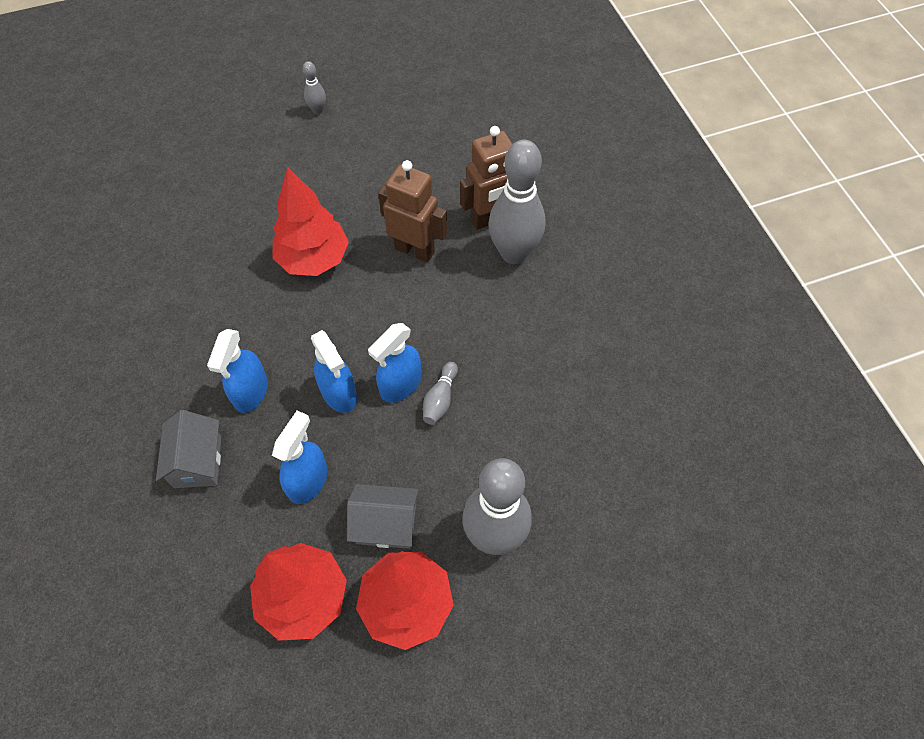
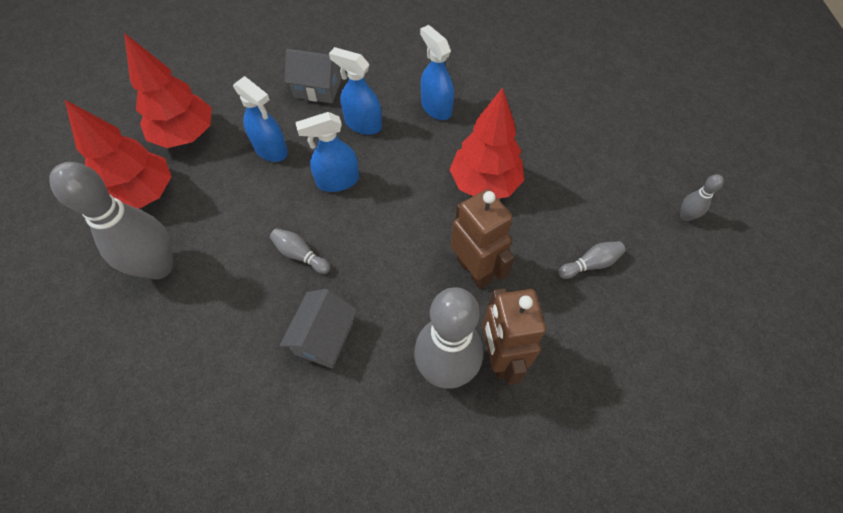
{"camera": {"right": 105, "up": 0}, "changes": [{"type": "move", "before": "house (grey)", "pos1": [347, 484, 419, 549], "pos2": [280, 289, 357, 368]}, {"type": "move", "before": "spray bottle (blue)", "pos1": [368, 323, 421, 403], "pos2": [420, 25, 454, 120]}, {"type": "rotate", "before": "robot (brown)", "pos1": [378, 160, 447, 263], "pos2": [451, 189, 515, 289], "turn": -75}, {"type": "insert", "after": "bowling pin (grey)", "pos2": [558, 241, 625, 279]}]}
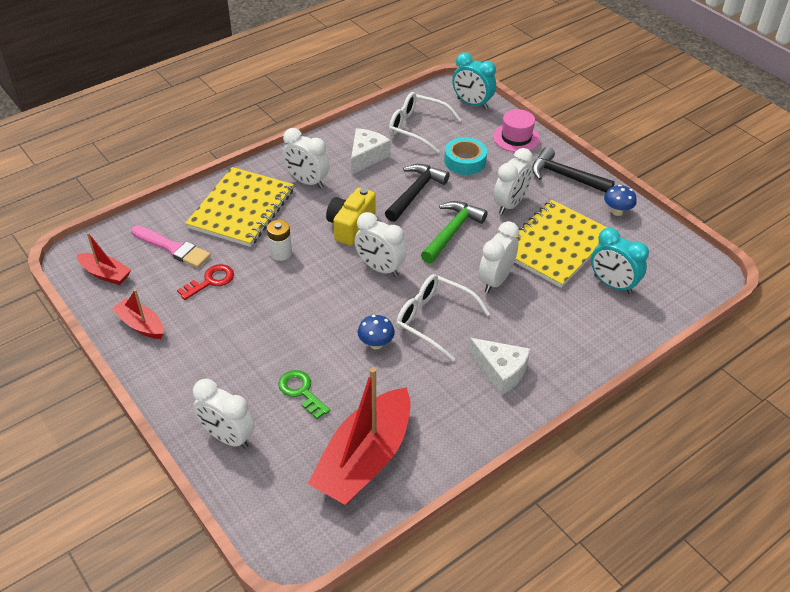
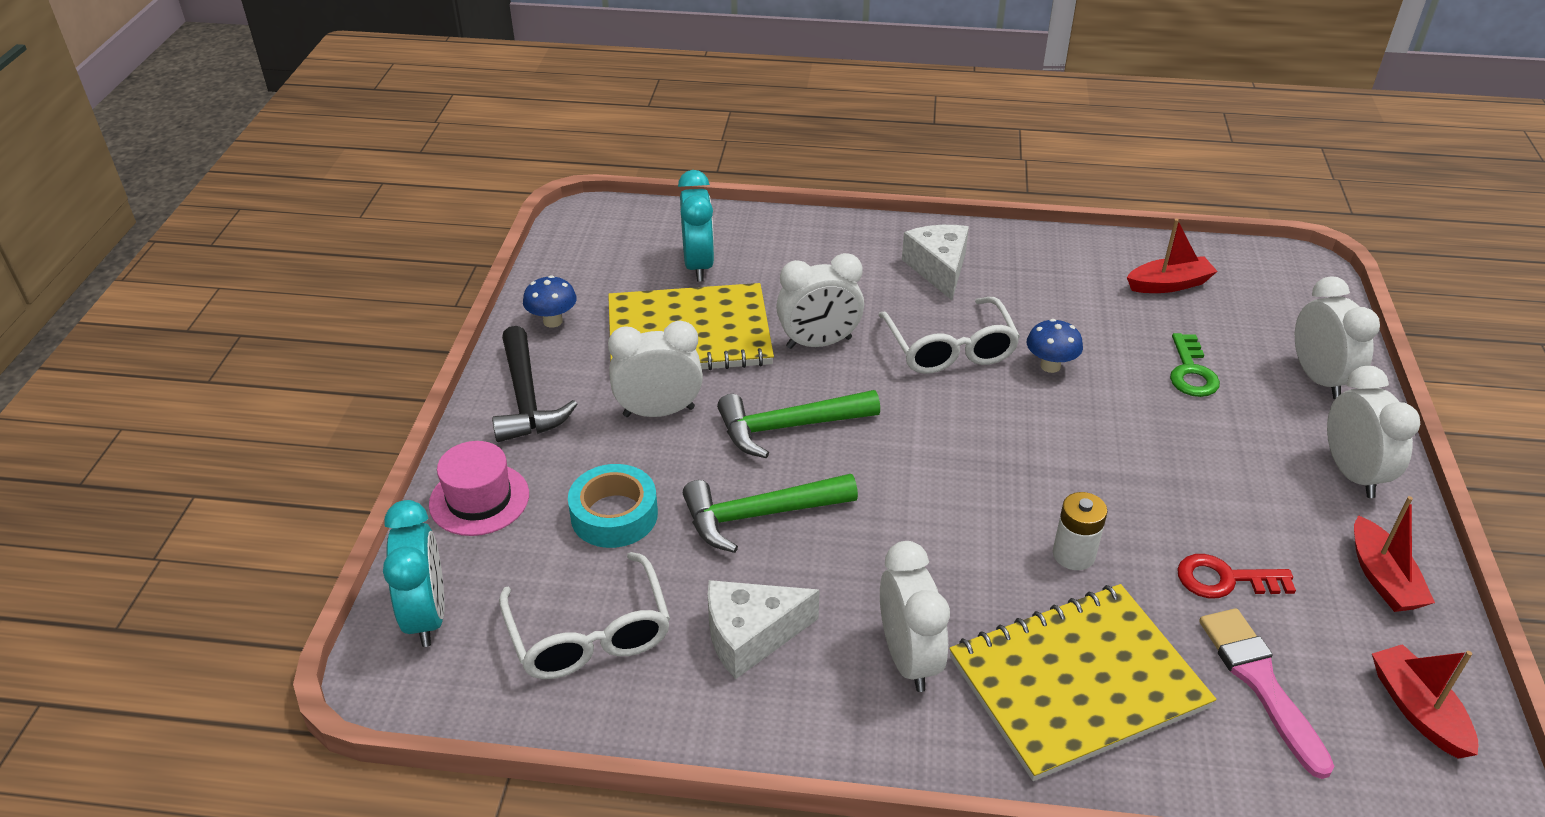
{"camera": {"right": -135, "up": -5}, "changes": [{"type": "recolor", "before": "hammer (black)", "after": "hammer (green)", "pos1": [385, 164, 450, 222], "pos2": [683, 474, 858, 553]}, {"type": "resize", "before": "boat (red)", "pos1": [308, 367, 411, 505], "pos2": [1127, 219, 1218, 293], "scale": 0.5}, {"type": "move", "before": "clock (white)", "pos1": [354, 212, 407, 277], "pos2": [1327, 366, 1420, 498]}, {"type": "delete", "before": "camera (yellow)", "pos1": [326, 187, 376, 245]}]}
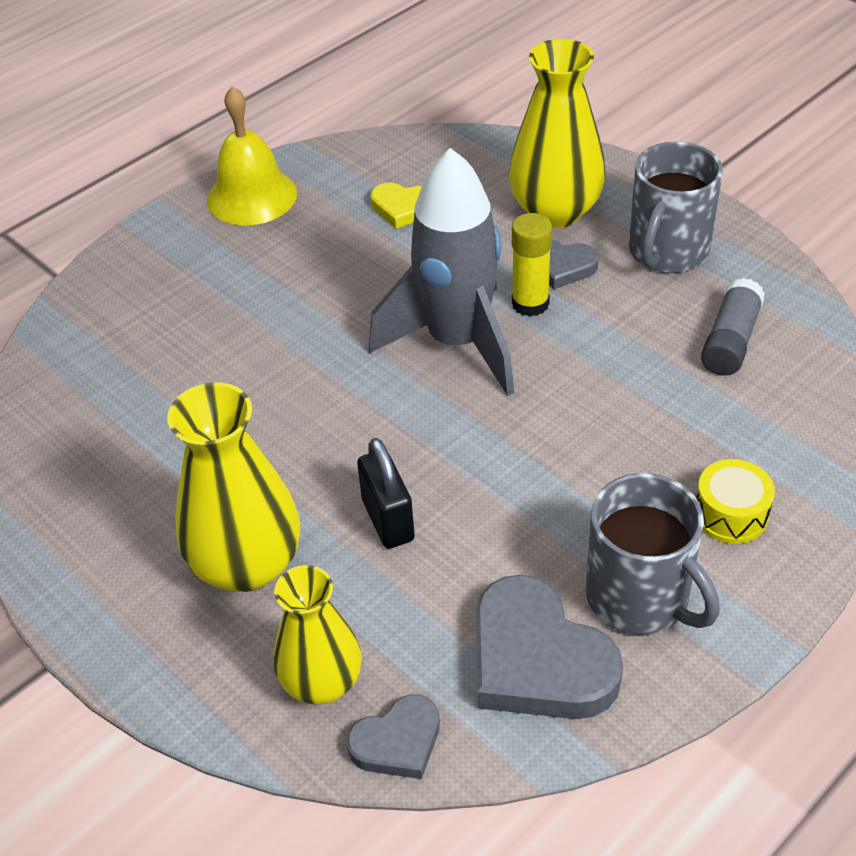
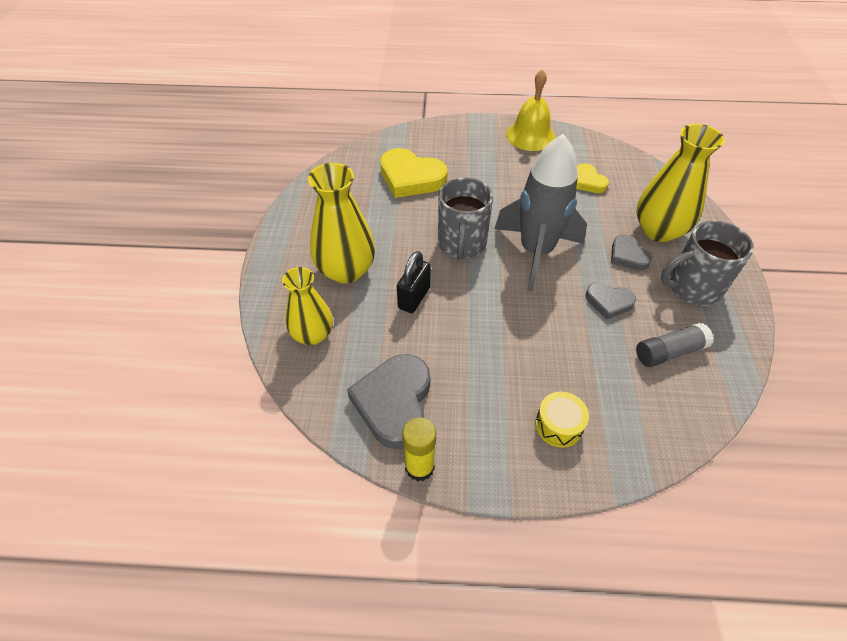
{"camera": {"right": 45, "up": 5}, "changes": [{"type": "insert", "after": "heart (yellow)", "pos2": [380, 148, 448, 198]}, {"type": "move", "before": "glue stick (yellow)", "pos1": [512, 213, 552, 317], "pos2": [402, 417, 436, 481]}, {"type": "move", "before": "mug (grey)", "pos1": [586, 473, 720, 635], "pos2": [438, 177, 493, 260]}, {"type": "move", "before": "heart (grey)", "pos1": [347, 694, 440, 779], "pos2": [586, 282, 636, 319]}]}
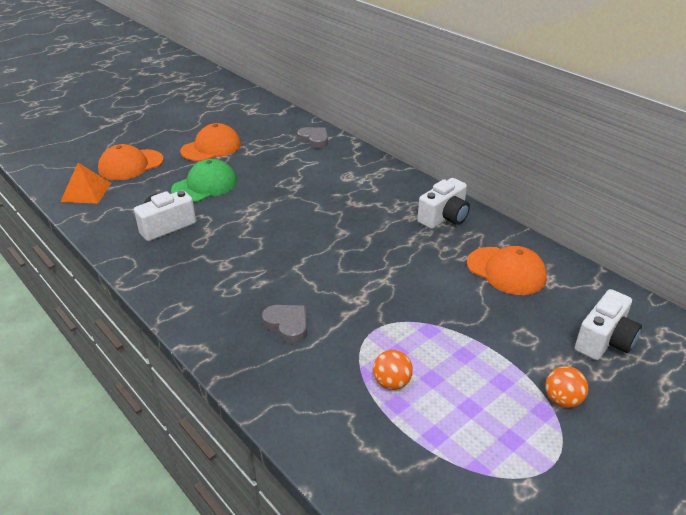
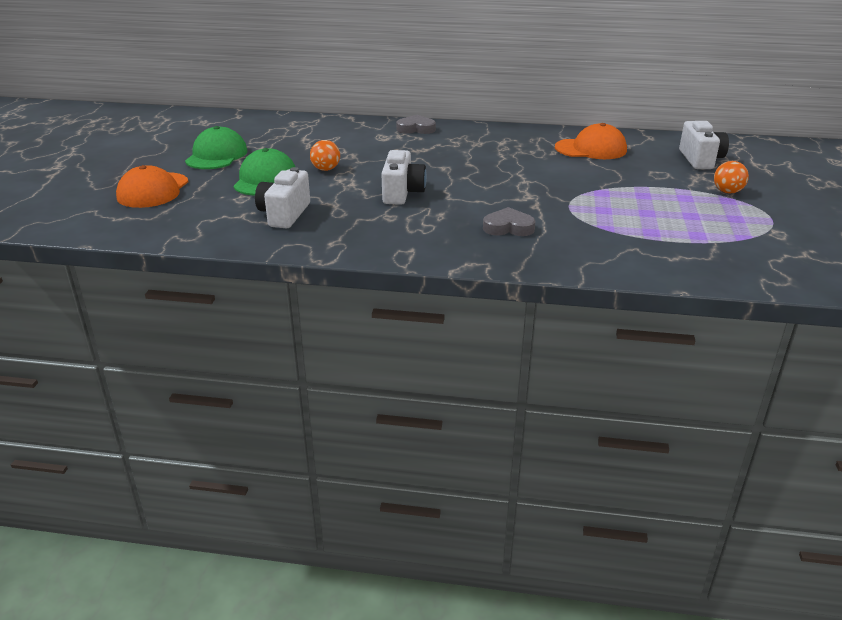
{"camera": {"right": -40, "up": -5}, "changes": [{"type": "recolor", "before": "cap (orange)", "after": "cap (green)", "pos1": [180, 123, 241, 161], "pos2": [185, 126, 247, 169]}, {"type": "move", "before": "ball (orange)", "pos1": [373, 350, 413, 390], "pos2": [310, 140, 340, 171]}, {"type": "move", "before": "camera (white)", "pos1": [417, 178, 470, 229], "pos2": [382, 150, 427, 205]}, {"type": "move", "before": "heart (grey)", "pos1": [297, 127, 328, 149], "pos2": [396, 115, 436, 134]}, {"type": "delete", "before": "pyramid (orange)", "pos1": [60, 163, 111, 204]}]}
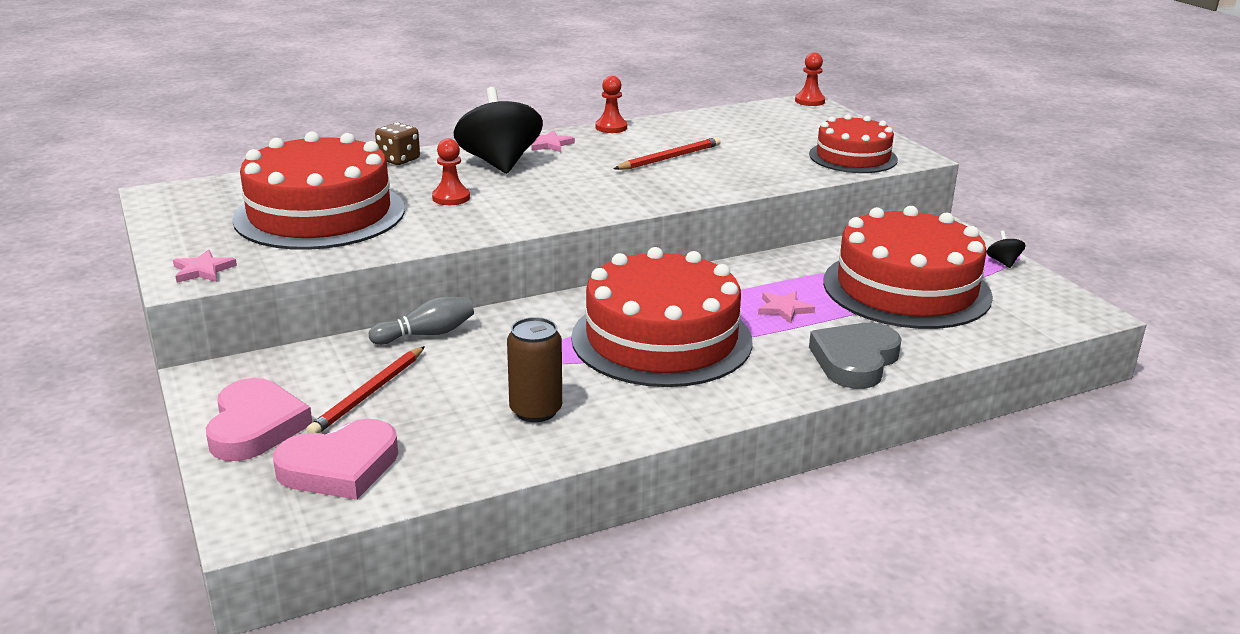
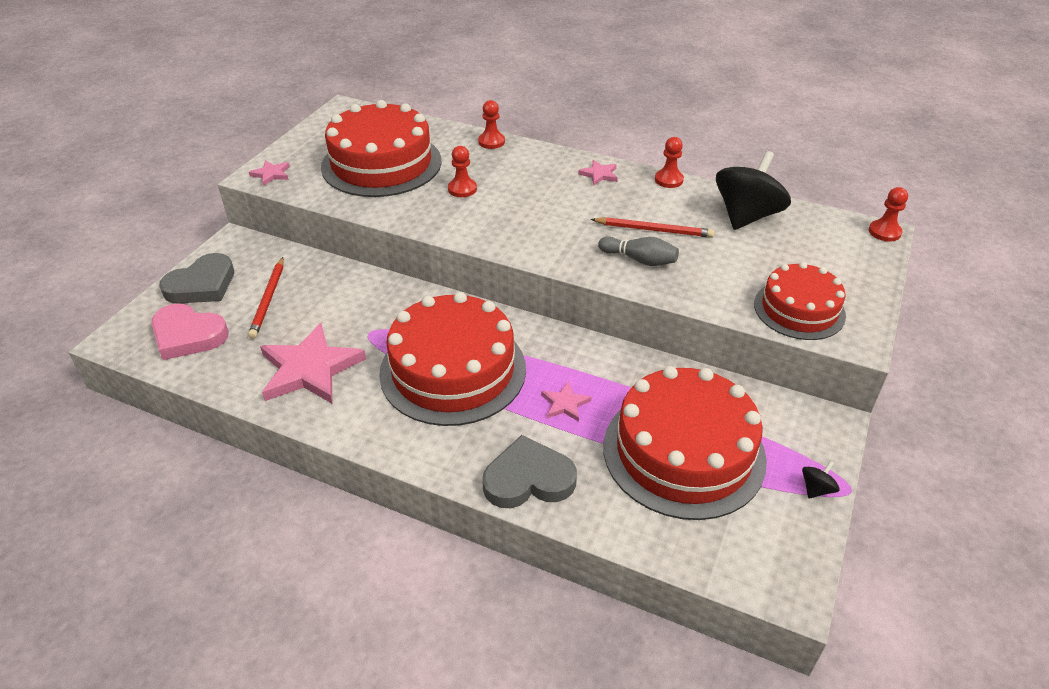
{"camera": {"right": 50, "up": 15}, "changes": [{"type": "recolor", "before": "heart (pink)", "after": "heart (grey)", "pos1": [206, 378, 312, 461], "pos2": [159, 253, 234, 304]}, {"type": "rotate", "before": "pencil (red)", "pos1": [307, 346, 425, 433], "pos2": [248, 257, 284, 339], "turn": -75}, {"type": "replace", "before": "can (brown)", "after": "star (pink)", "pos1": [507, 317, 562, 422], "pos2": [260, 323, 366, 403]}, {"type": "replace", "before": "dice (brown)", "after": "pawn (red)", "pos1": [375, 123, 420, 165], "pos2": [478, 100, 505, 149]}, {"type": "move", "before": "bowling pin (grey)", "pos1": [369, 296, 474, 345], "pos2": [598, 236, 679, 266]}, {"type": "move", "before": "spinning top (black)", "pos1": [454, 87, 543, 174], "pos2": [716, 151, 791, 230]}]}
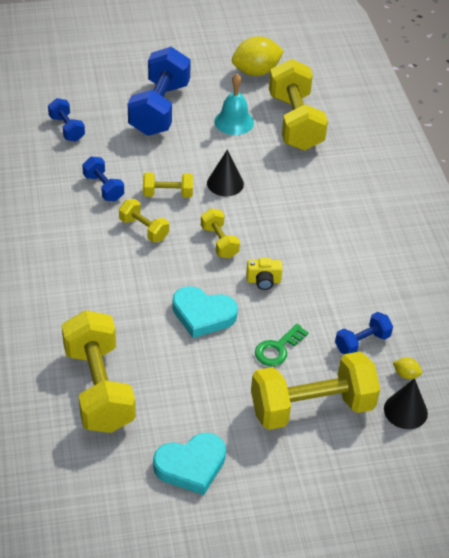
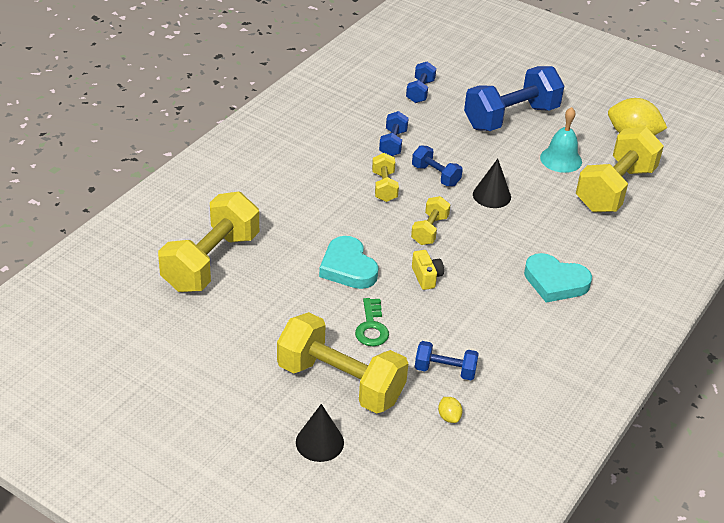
{"camera": {"right": 45, "up": -5}, "changes": [{"type": "move", "before": "cone (black)", "pos1": [384, 378, 428, 429], "pos2": [296, 404, 344, 462]}, {"type": "rotate", "before": "key (green)", "pos1": [255, 323, 309, 366], "pos2": [355, 298, 389, 346], "turn": -90}, {"type": "recolor", "before": "dumbbell (yellow)", "after": "dumbbell (blue)", "pos1": [143, 172, 193, 198], "pos2": [412, 145, 463, 187]}, {"type": "rotate", "before": "camera (yellow)", "pos1": [246, 258, 283, 290], "pos2": [412, 250, 444, 290], "turn": -150}, {"type": "move", "before": "heart (turquoise)", "pos1": [153, 433, 226, 495], "pos2": [524, 253, 592, 303]}]}
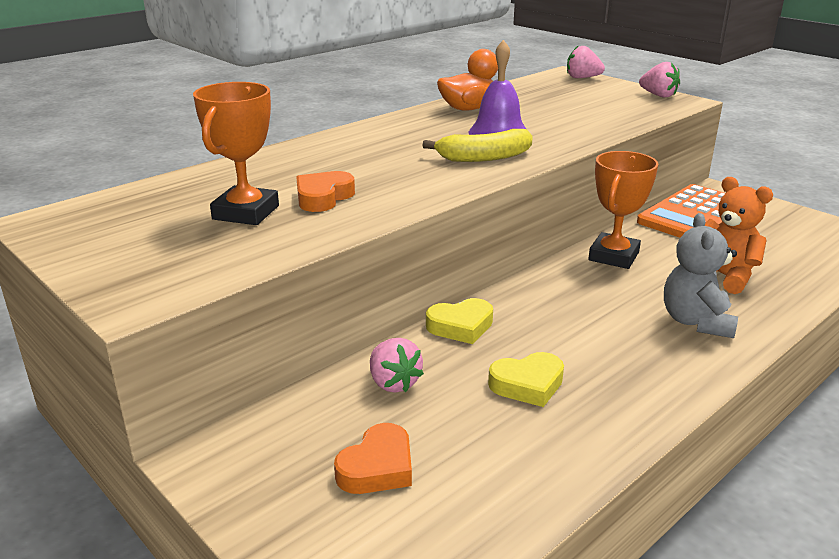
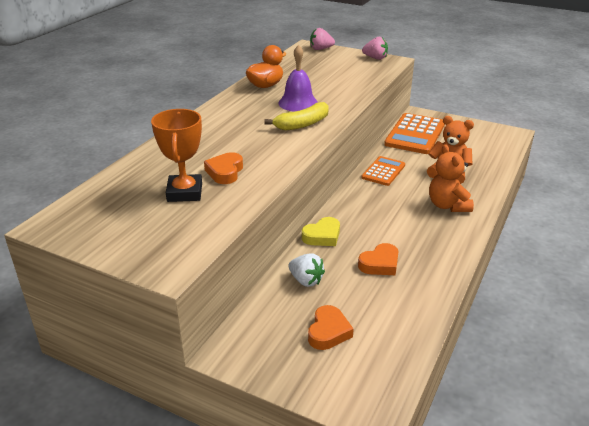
{"camera": {"right": -20, "up": 5}, "changes": [{"type": "recolor", "before": "strawberry (pink)", "after": "strawberry (white)", "pos1": [370, 338, 424, 392], "pos2": [288, 253, 325, 287]}, {"type": "recolor", "before": "heart (yellow)", "after": "heart (orange)", "pos1": [488, 352, 564, 407], "pos2": [358, 243, 399, 275]}, {"type": "replace", "before": "trophy (orange)", "after": "calculator (orange)", "pos1": [588, 151, 658, 269], "pos2": [361, 156, 405, 186]}, {"type": "recolor", "before": "teddy bear (grey)", "after": "teddy bear (orange)", "pos1": [664, 213, 738, 338], "pos2": [429, 144, 474, 212]}]}
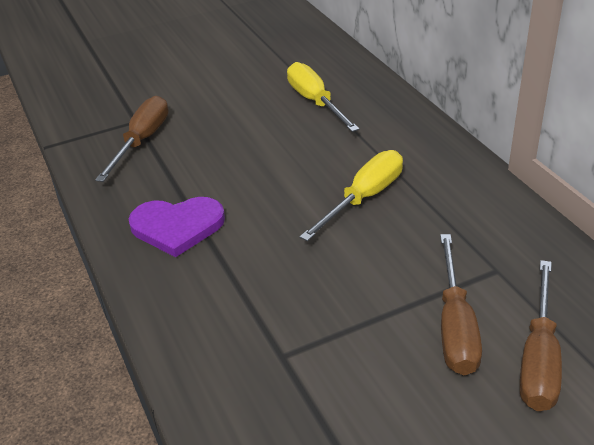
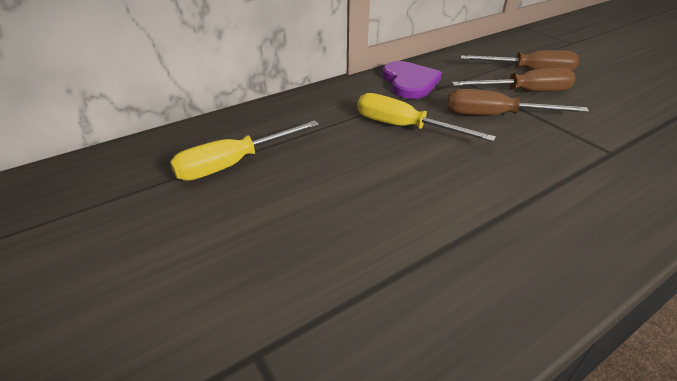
{"camera": {"right": -100, "up": 0}, "changes": [{"type": "move", "before": "heart (purple)", "pos1": [128, 197, 225, 257], "pos2": [382, 61, 442, 99]}, {"type": "move", "before": "screwdriver (brown)", "pos1": [95, 96, 168, 182], "pos2": [447, 89, 589, 115]}]}
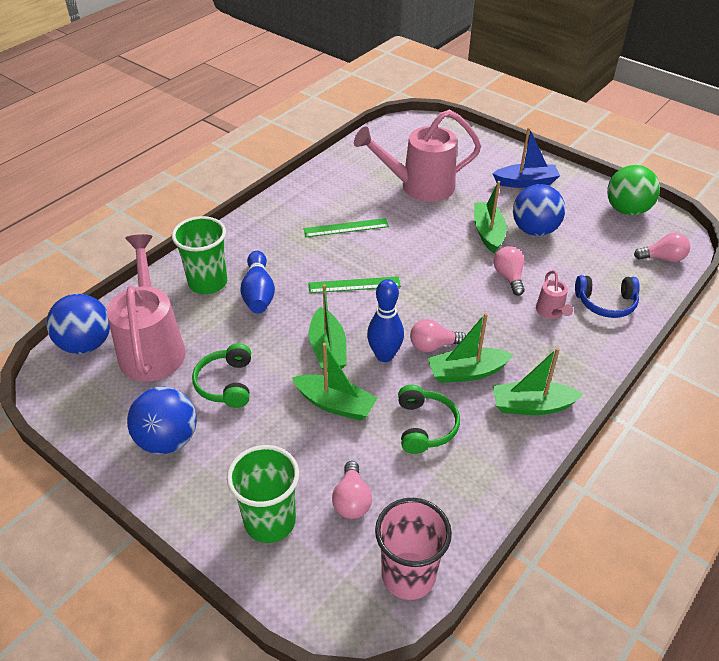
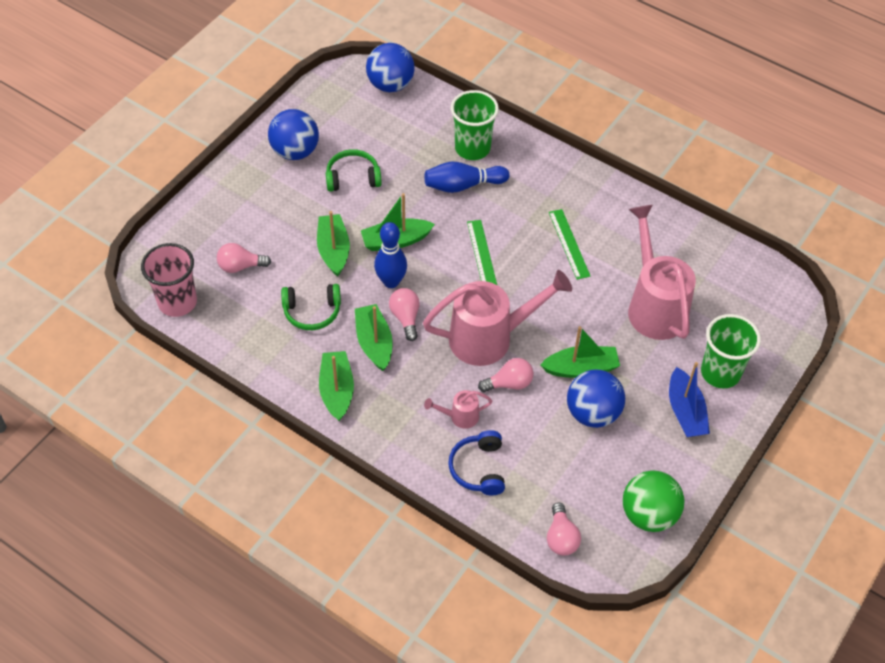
{"camera": {"right": 85, "up": 10}, "changes": [{"type": "rotate", "before": "boat (green)", "pos1": [292, 343, 377, 421], "pos2": [317, 211, 350, 277], "turn": 150}, {"type": "move", "before": "watering can (pink)", "pos1": [107, 234, 186, 381], "pos2": [423, 270, 572, 366]}, {"type": "move", "before": "cup (green)", "pos1": [227, 445, 299, 543], "pos2": [701, 314, 761, 388]}]}
